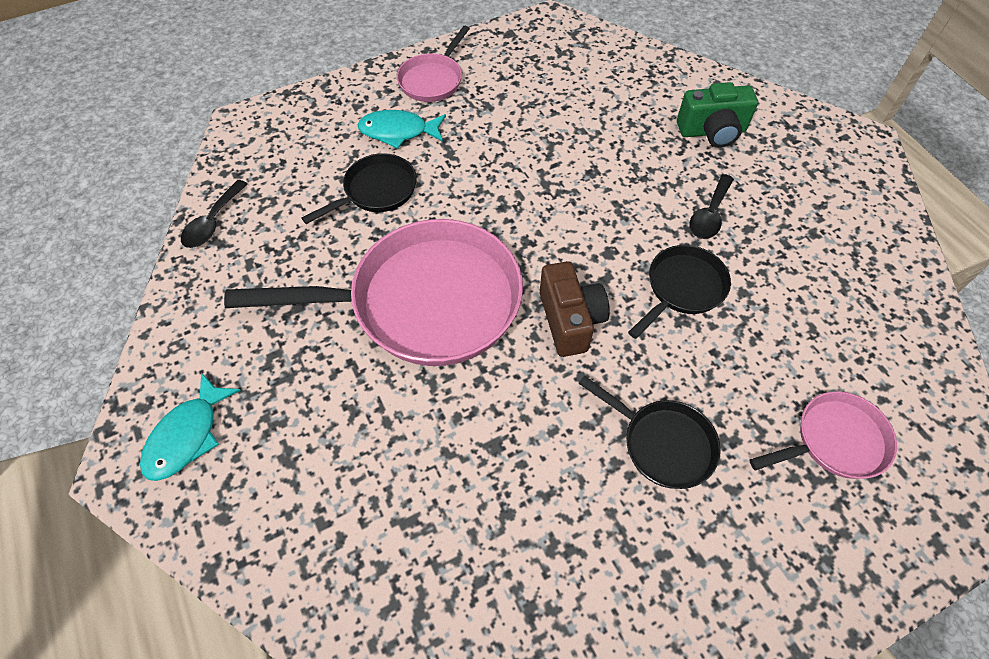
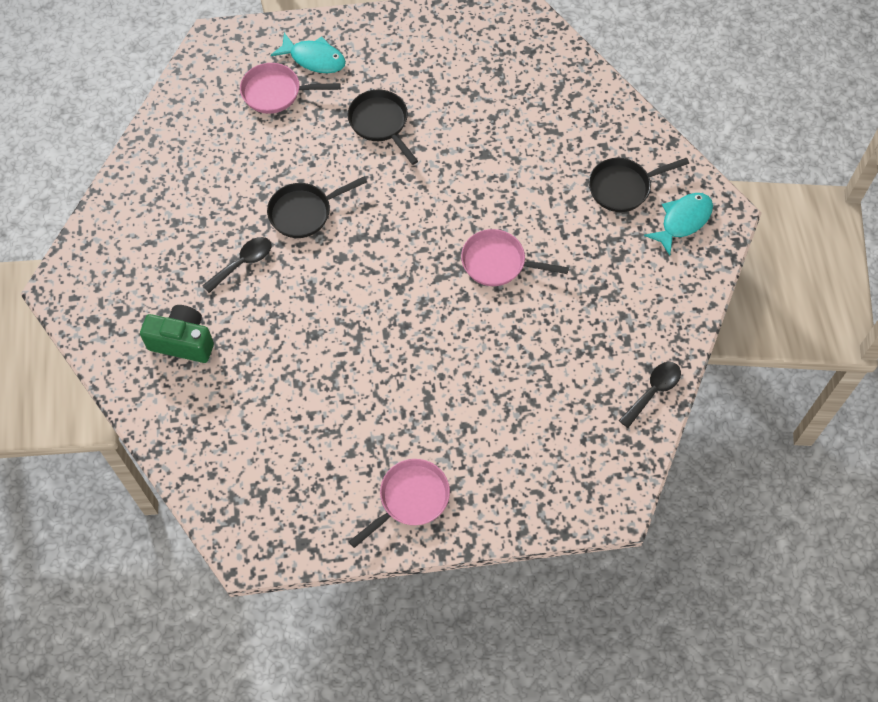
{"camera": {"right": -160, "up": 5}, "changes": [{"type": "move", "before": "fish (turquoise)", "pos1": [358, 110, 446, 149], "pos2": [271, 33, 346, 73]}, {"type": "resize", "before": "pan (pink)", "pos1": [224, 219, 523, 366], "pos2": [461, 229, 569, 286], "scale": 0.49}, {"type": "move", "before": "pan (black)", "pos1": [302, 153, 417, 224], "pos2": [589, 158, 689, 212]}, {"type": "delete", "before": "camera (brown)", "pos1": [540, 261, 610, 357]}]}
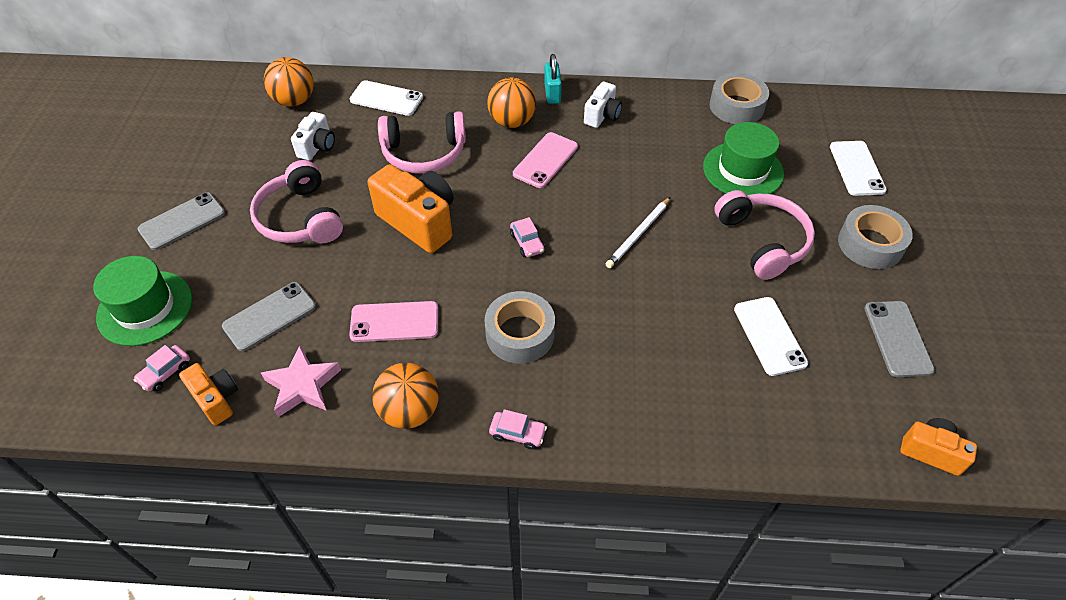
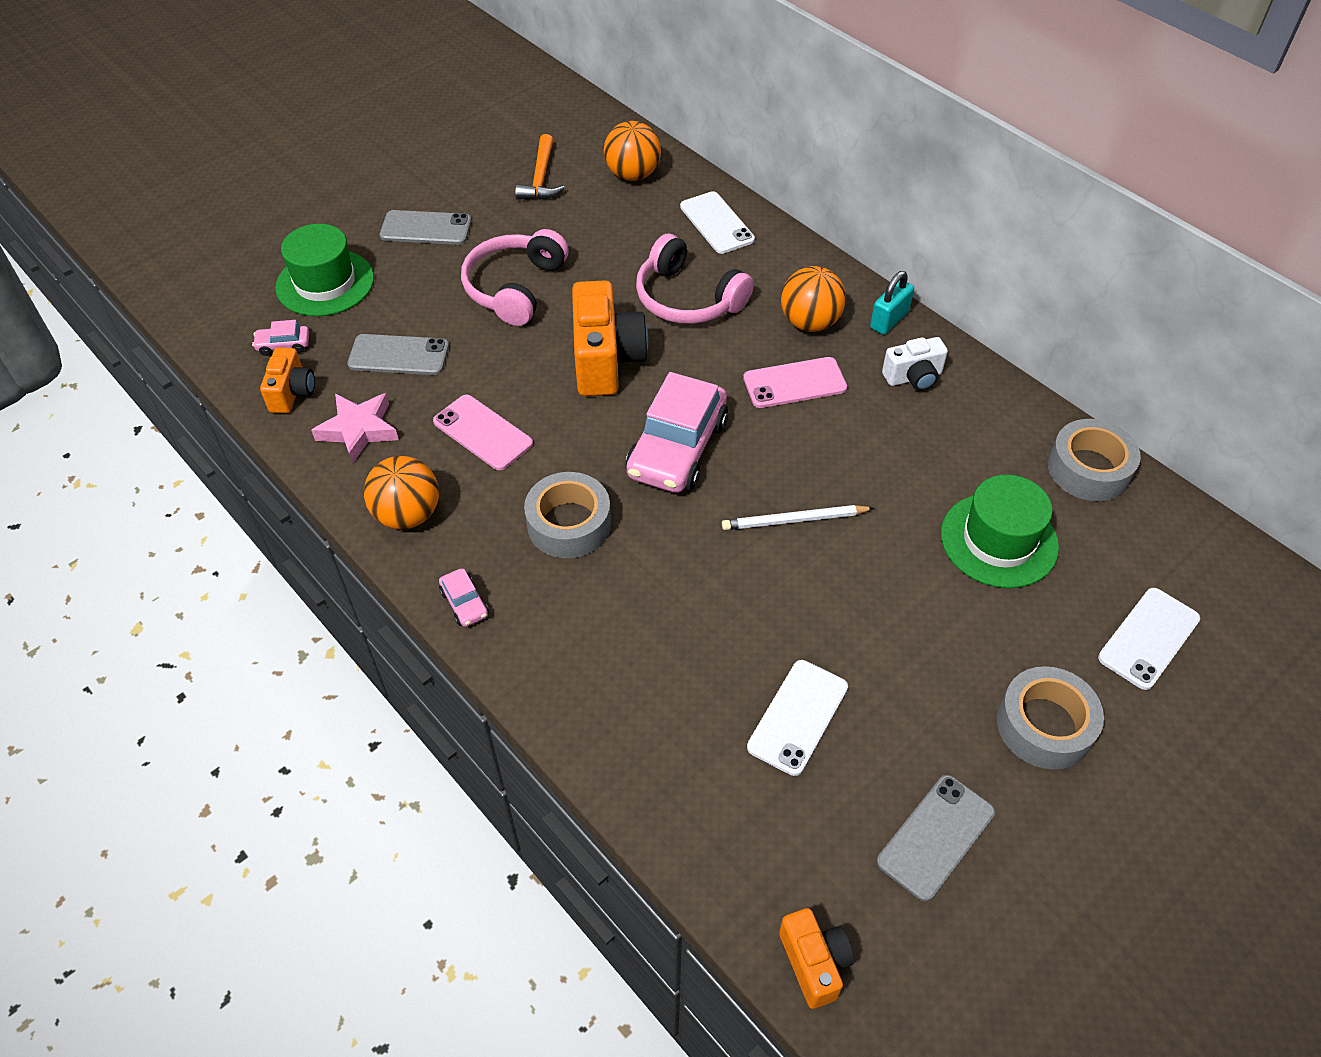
{"camera": {"right": 45, "up": 0}, "changes": [{"type": "insert", "after": "hammer (orange)", "pos2": [515, 134, 565, 200]}, {"type": "resize", "before": "car (pink)", "pos1": [510, 217, 545, 257], "pos2": [626, 372, 728, 493], "scale": 2.35}, {"type": "delete", "before": "camera (white)", "pos1": [291, 112, 335, 161]}, {"type": "delete", "before": "headphones (pink)", "pos1": [714, 190, 815, 280]}]}
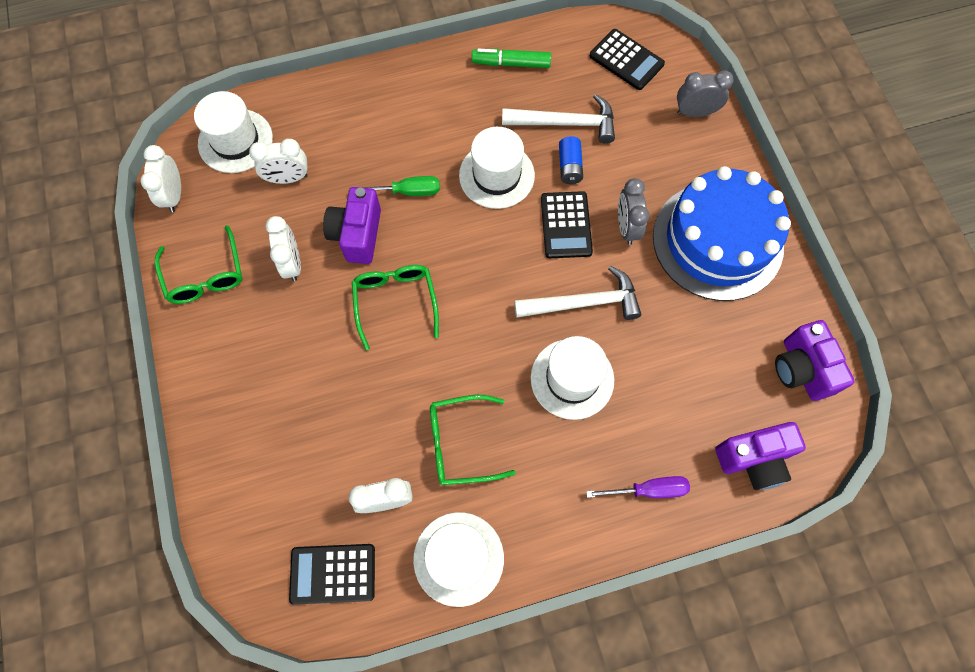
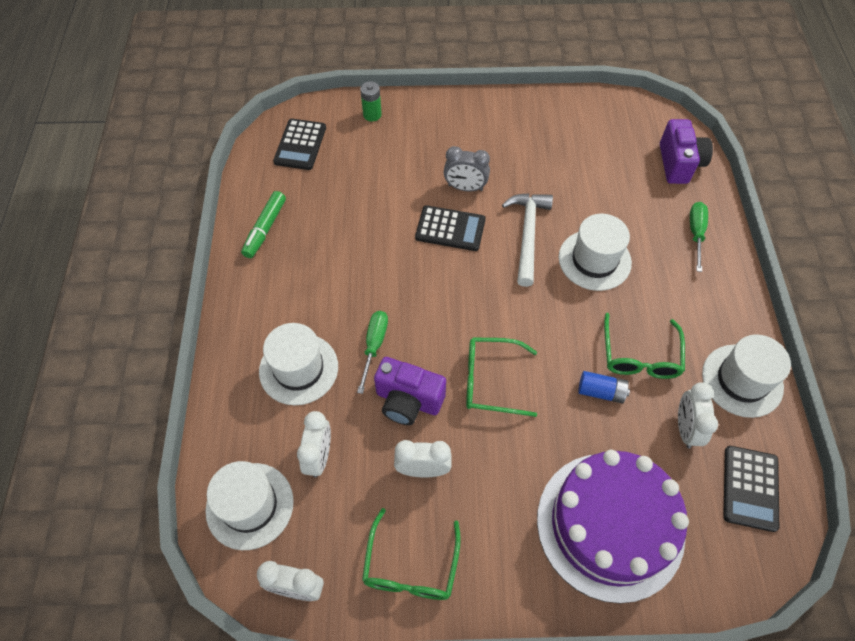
{"camera": {"right": -75, "up": -10}, "changes": [{"type": "move", "before": "hat (white)", "pos1": [459, 127, 535, 209], "pos2": [259, 323, 338, 405]}, {"type": "rotate", "before": "calculator (black)", "pos1": [590, 29, 665, 90], "pos2": [273, 119, 326, 170], "turn": 135}, {"type": "replace", "before": "clock (grey)", "after": "battery (green)", "pos1": [677, 71, 734, 117], "pos2": [360, 81, 382, 121]}, {"type": "rotate", "before": "glasses (green)", "pos1": [155, 225, 242, 304], "pos2": [362, 508, 461, 600], "turn": 105}, {"type": "insert", "after": "cake (purple)", "pos2": [537, 450, 689, 603]}, {"type": "move", "before": "battery (blue)", "pos1": [559, 136, 583, 184], "pos2": [578, 371, 630, 403]}, {"type": "recolor", "before": "screwdriver (purple)", "after": "screwdriver (green)", "pos1": [586, 476, 690, 498], "pos2": [690, 202, 708, 272]}, {"type": "delete", "before": "hammer (white)", "pos1": [502, 94, 615, 144]}, {"type": "delete", "before": "cake (blue)", "pos1": [653, 166, 791, 301]}, {"type": "delete", "before": "camera (purple)", "pos1": [775, 320, 855, 401]}]}
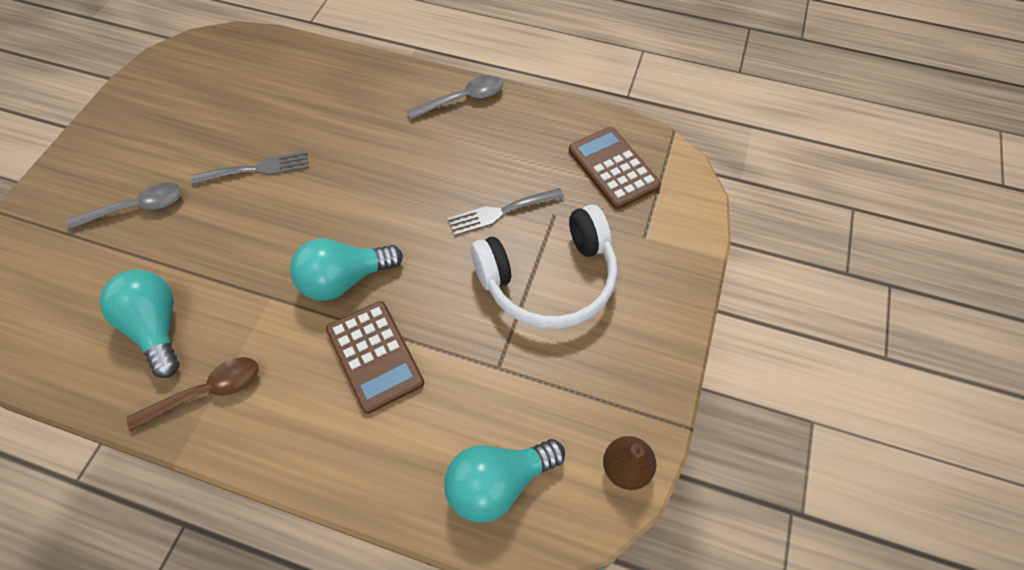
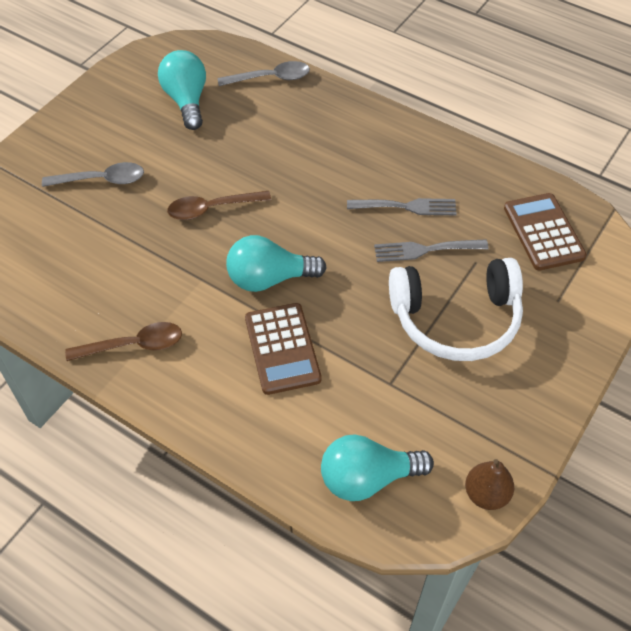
{"camera": {"right": 15, "up": -5}, "changes": [{"type": "move", "before": "light bulb (turquoise)", "pos1": [100, 270, 180, 378], "pos2": [158, 50, 206, 130]}, {"type": "insert", "after": "spoon (brown)", "pos2": [167, 191, 271, 220]}, {"type": "move", "before": "spoon (grey)", "pos1": [407, 75, 503, 119], "pos2": [218, 61, 310, 86]}, {"type": "move", "before": "fork (grey)", "pos1": [191, 151, 309, 185], "pos2": [347, 198, 457, 215]}]}
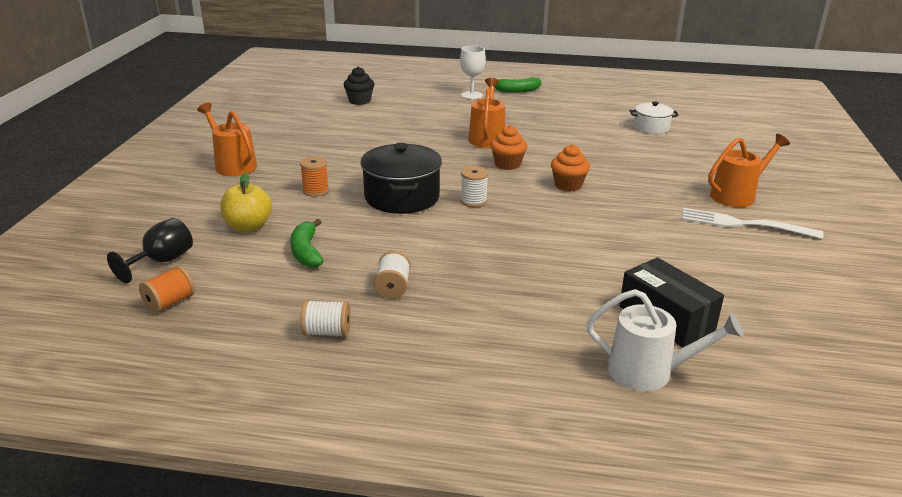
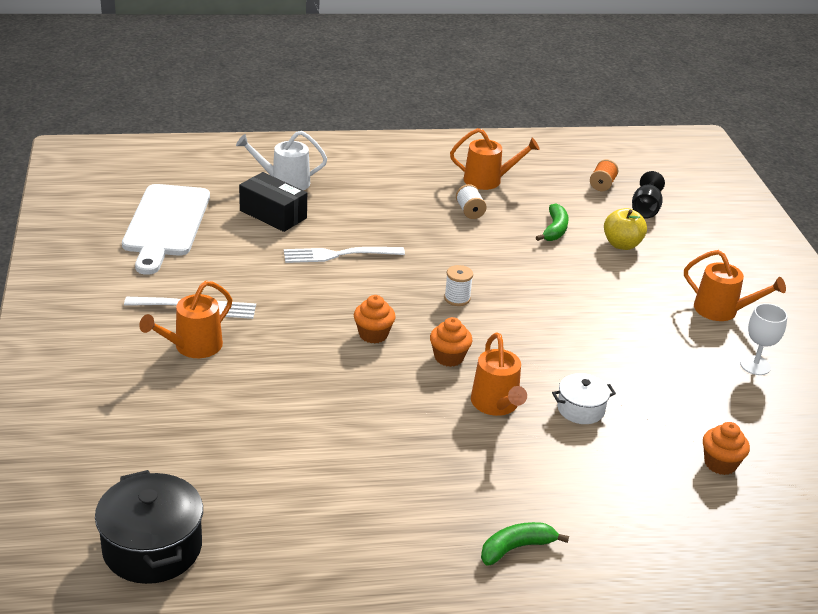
{"camera": {"right": 160, "up": 5}, "changes": [{"type": "move", "before": "pot (black)", "pos1": [360, 143, 442, 214], "pos2": [95, 470, 203, 584]}, {"type": "insert", "after": "cutting board (white)", "pos2": [122, 184, 210, 275]}, {"type": "insert", "after": "fork (white)", "pos2": [284, 247, 405, 263]}, {"type": "replace", "before": "spool (white)", "after": "watering can (orange)", "pos1": [300, 300, 351, 337], "pos2": [450, 128, 540, 190]}, {"type": "rotate", "before": "banana (green)", "pos1": [290, 219, 324, 268], "pos2": [536, 204, 569, 241], "turn": 45}, {"type": "move", "before": "pot (white)", "pos1": [630, 102, 679, 134], "pos2": [552, 373, 616, 424]}, {"type": "recolor", "before": "cupcake (black)", "after": "cupcake (orange)", "pos1": [344, 67, 374, 105], "pos2": [703, 422, 750, 475]}, {"type": "move", "before": "goblet (white)", "pos1": [460, 46, 486, 99], "pos2": [740, 303, 788, 375]}, {"type": "delete", "before": "spool (orange)", "pos1": [300, 157, 329, 197]}]}
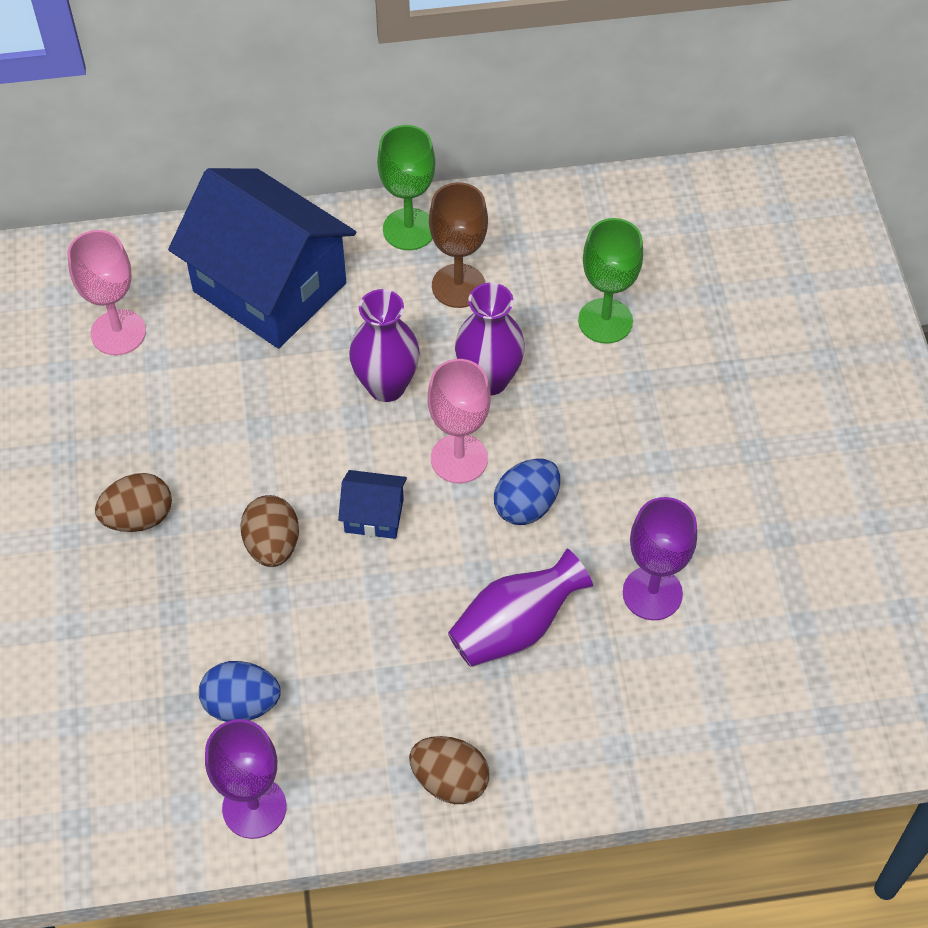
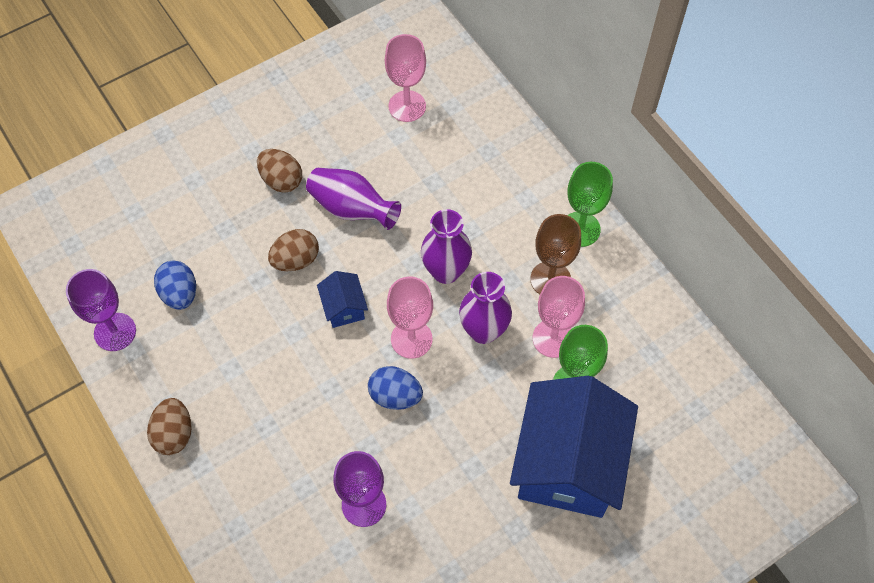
{"camera": {"right": 65, "up": 5}, "changes": [{"type": "move", "before": "vase (purple)", "pos1": [448, 549, 593, 667], "pos2": [306, 168, 401, 230]}, {"type": "move", "before": "house (blue)", "pos1": [168, 168, 356, 348], "pos2": [510, 376, 638, 518]}, {"type": "insert", "after": "goblet (pink)", "pos2": [533, 276, 585, 358]}]}
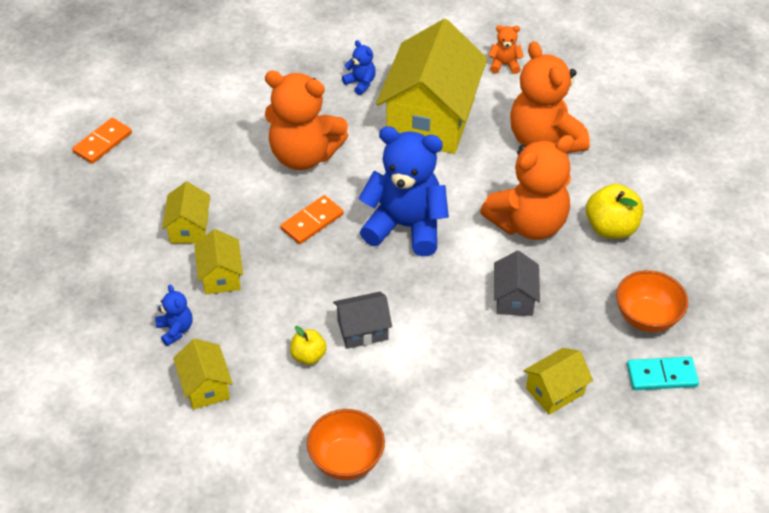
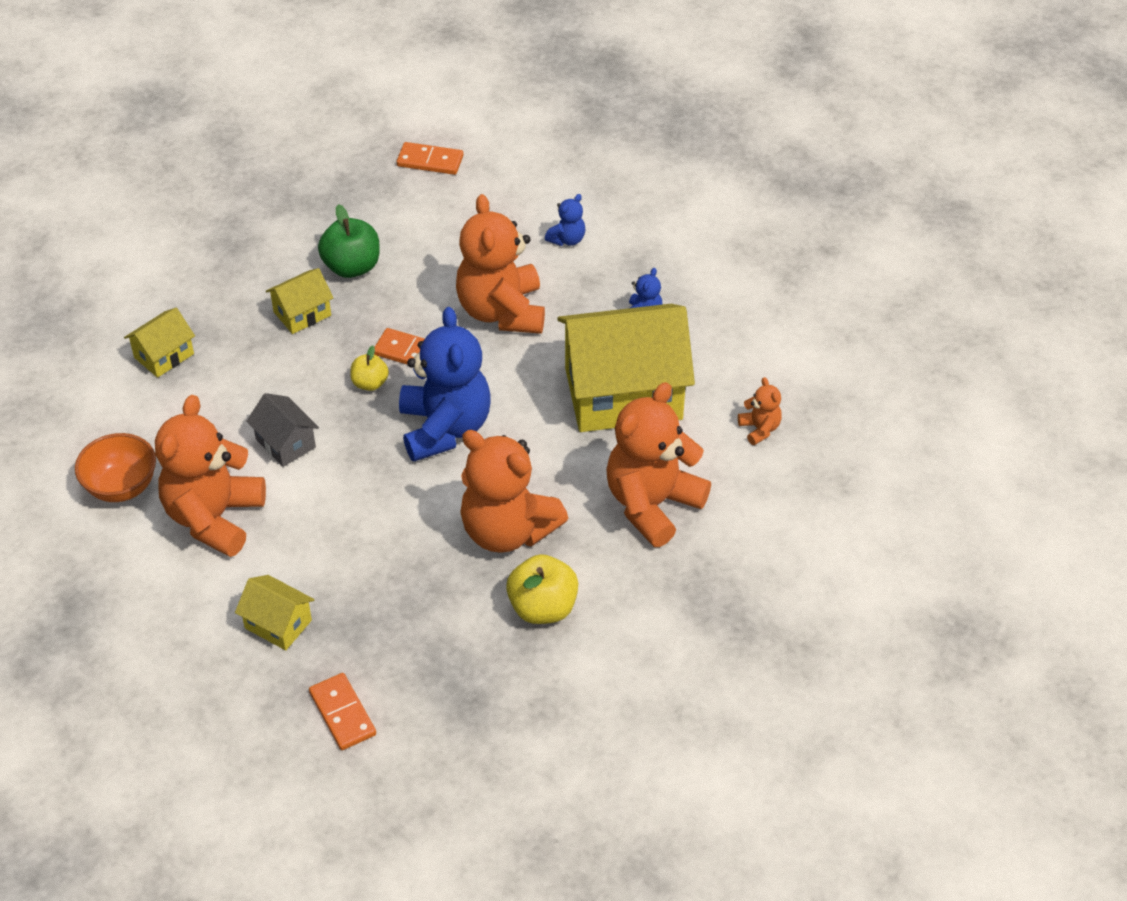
{"camera": {"right": 65, "up": 0}, "changes": [{"type": "insert", "after": "teddy bear (orange)", "pos2": [155, 395, 266, 557]}, {"type": "recolor", "before": "domino (turquoise)", "after": "domino (orange)", "pos1": [627, 357, 699, 390], "pos2": [309, 673, 376, 750]}, {"type": "replace", "before": "house (yellow)", "after": "apple (green)", "pos1": [162, 182, 210, 244], "pos2": [318, 204, 380, 278]}, {"type": "move", "before": "apple (yellow)", "pos1": [290, 326, 327, 365], "pos2": [350, 346, 389, 391]}, {"type": "move", "before": "teddy bear (blue)", "pos1": [155, 285, 193, 346], "pos2": [545, 194, 585, 246]}, {"type": "delete", "before": "house (grey)", "pos1": [494, 251, 540, 316]}, {"type": "delete", "before": "bowl (orange)", "pos1": [616, 270, 688, 332]}]}
